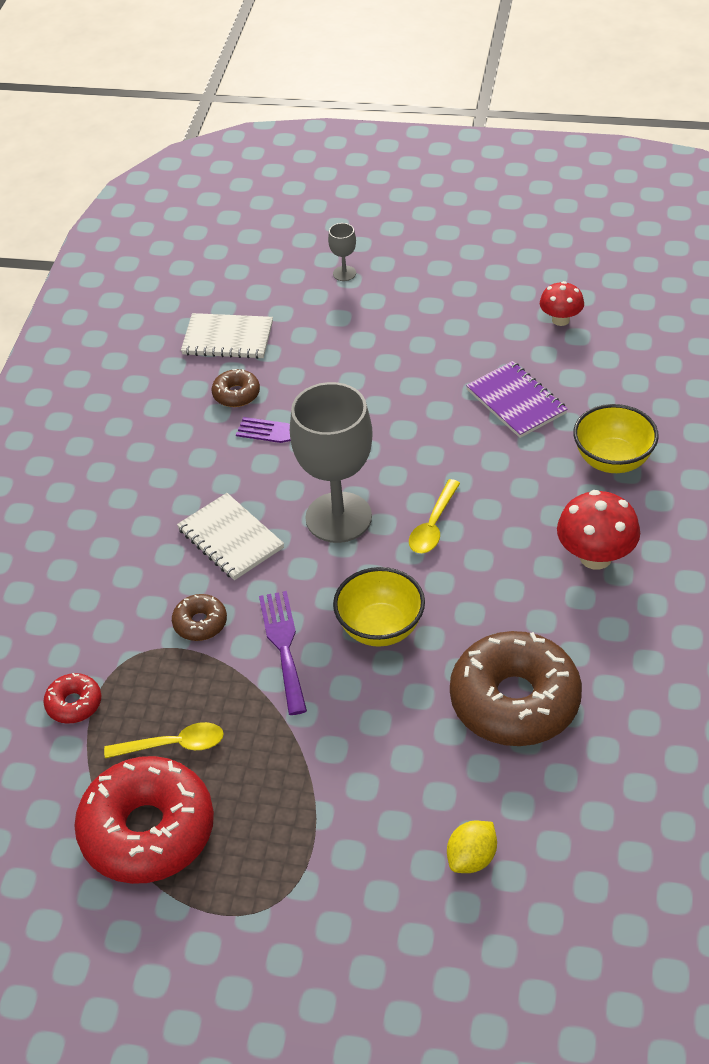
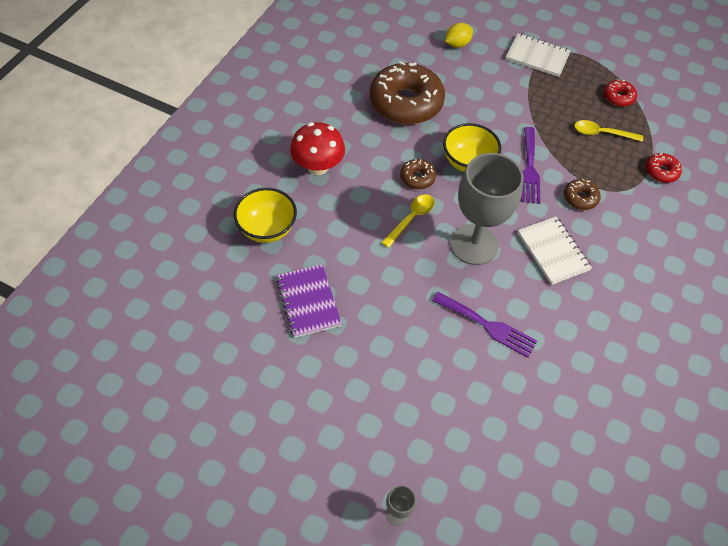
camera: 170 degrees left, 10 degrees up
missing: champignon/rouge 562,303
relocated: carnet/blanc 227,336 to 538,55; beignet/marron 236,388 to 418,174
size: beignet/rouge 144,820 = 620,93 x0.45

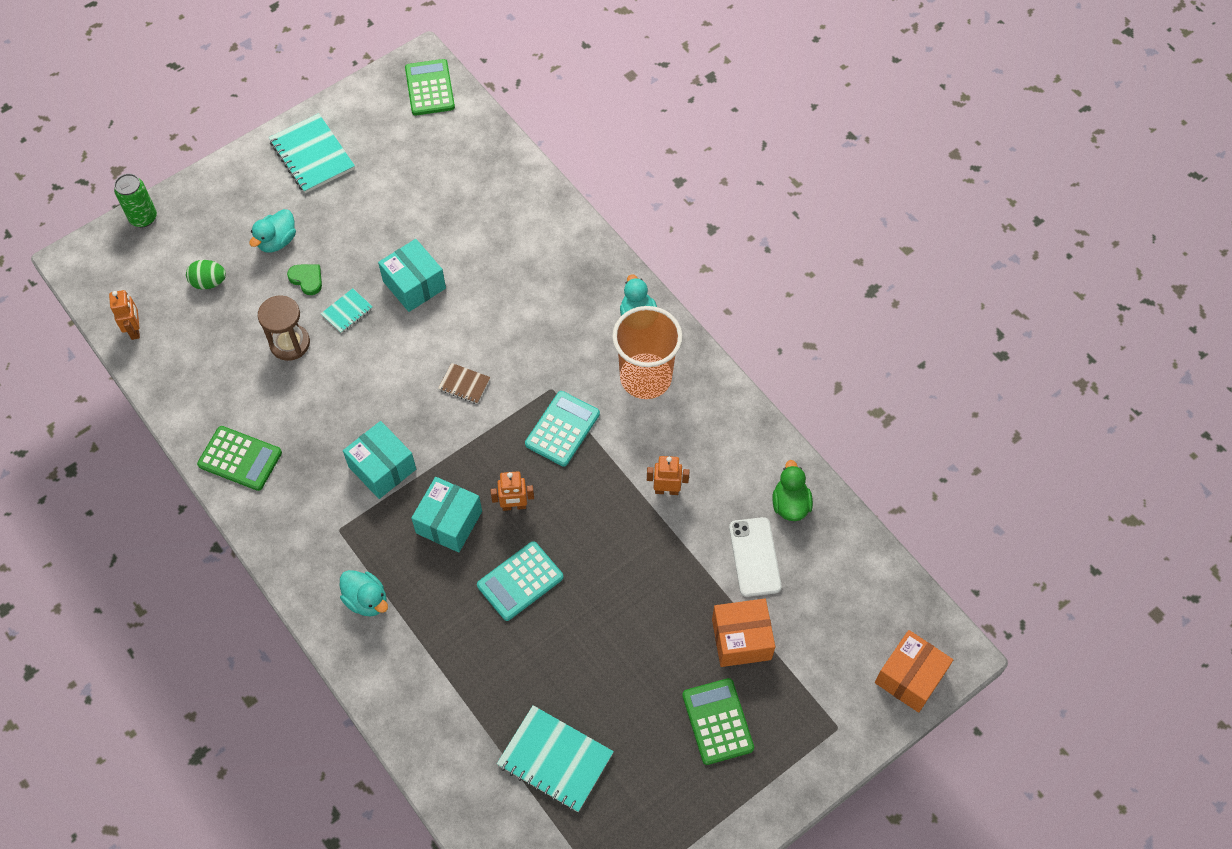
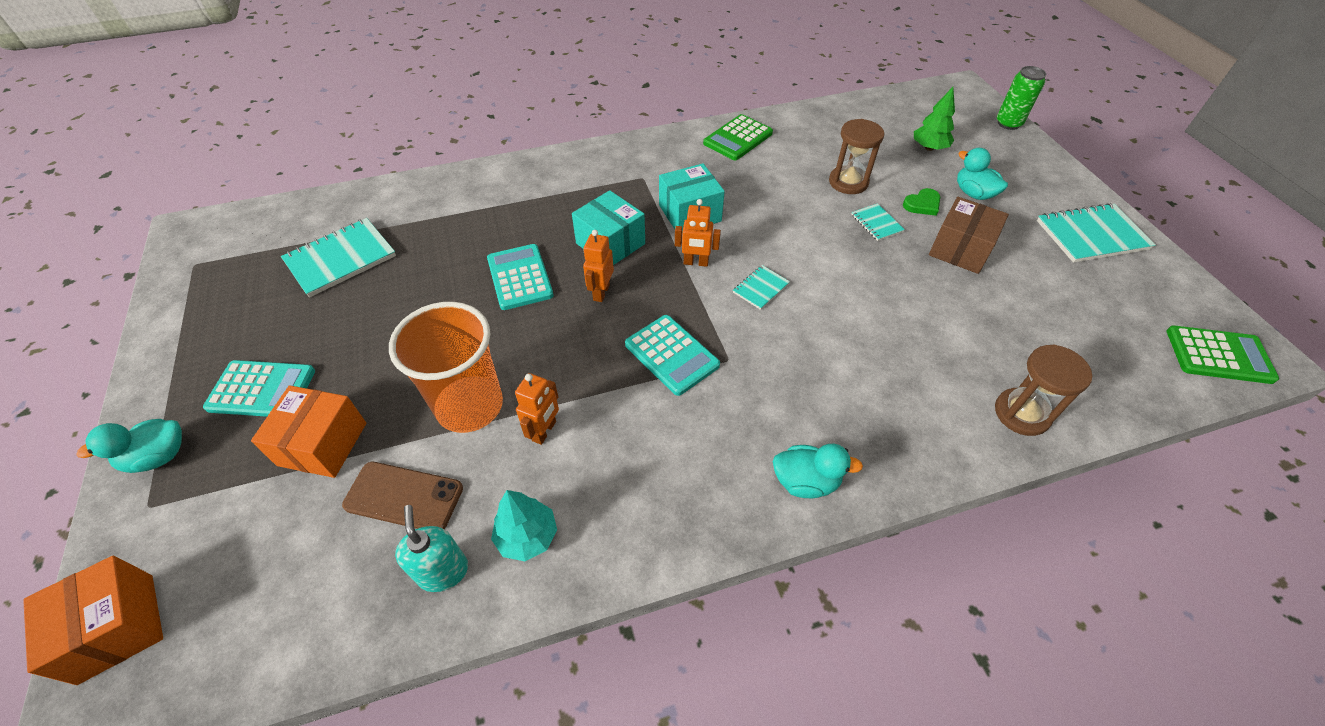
camera: 110 degrees right, 10 degrees down
missing: boîte/turquoise 412,275
appeared: arbre/turquoise 524,525; boîte/marron 969,235; sablier/marron 1043,390
relocated: robot/orange 124,315 to 698,233; canard/turquoise 364,593 to 129,446; gobelet/orange 647,352 to 446,367
exchanged: œuf/vert 206,274 to arbre/vert 934,119; canard/vert 793,490 to distributeur de savon/turquoise 431,548
colour: carnet/marron 464,383 to carnet/turquoise 761,287; calculatrice/vert 718,721 to calculatrice/turquoise 259,388; téléphone/blanc 755,557 to téléphone/marron 402,495

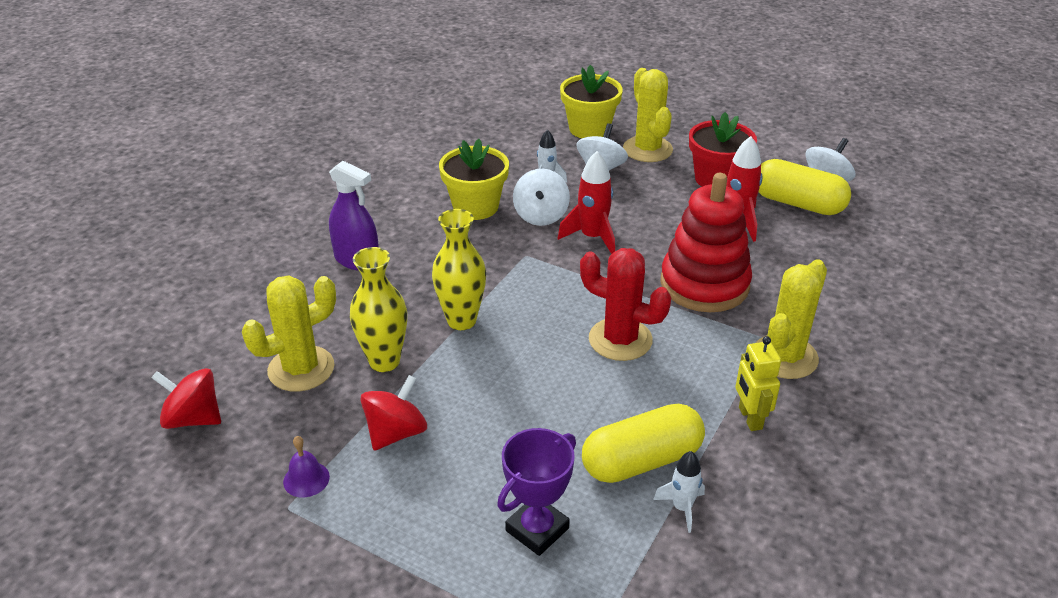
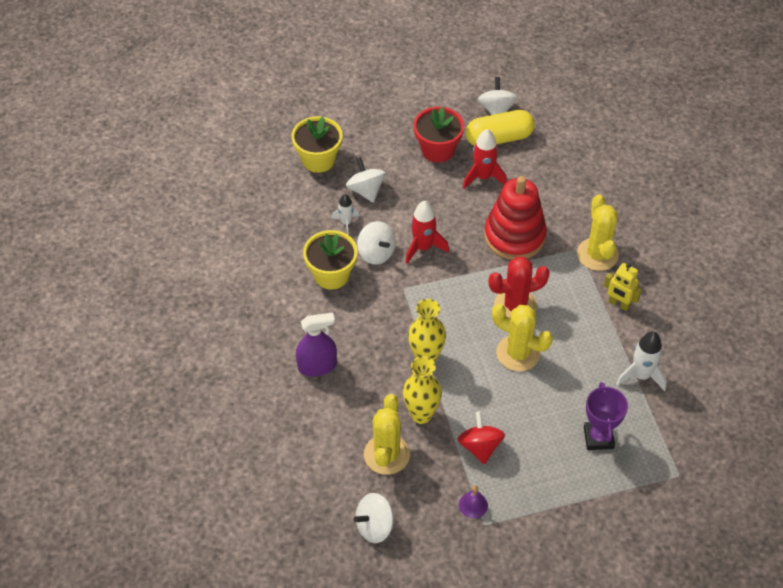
camera: 45 degrees left, 15 degrees up
missing: gélule/jaune 643,443
relocated: cactus/jaune 648,115 to 522,337
colour: toupie/rouge 186,398 to toupie/blanc 374,518
size: fusée/blanc 679,492 = 641,361 x1.60

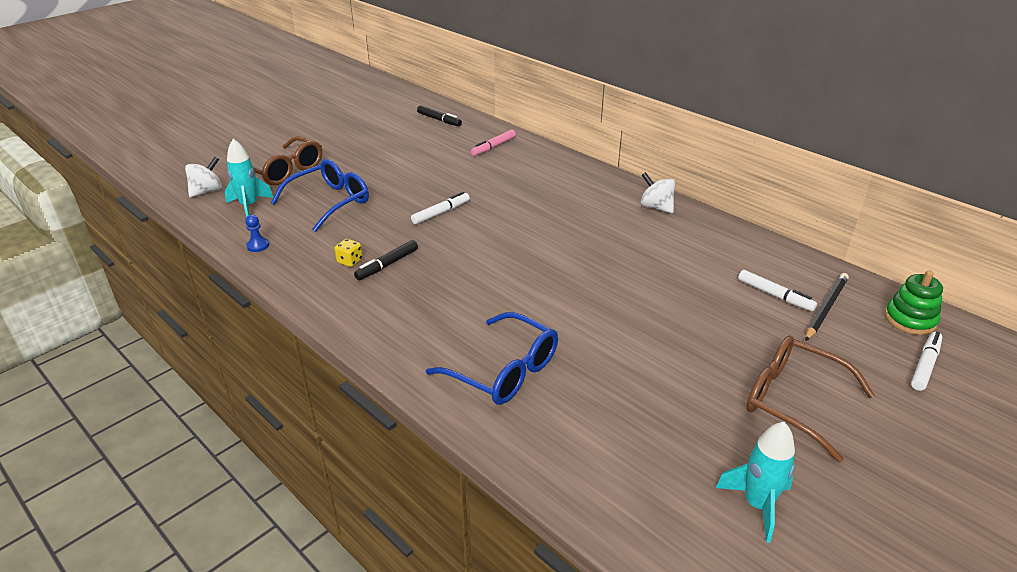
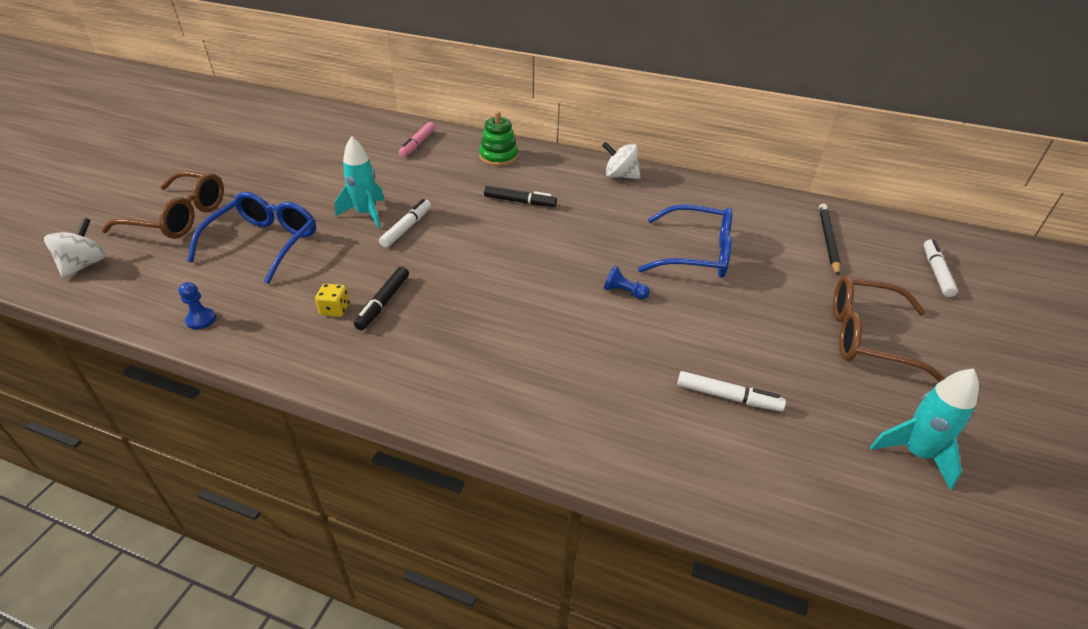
camera: 25 degrees left, 5 degrees up
appeared: pion/bleu 627,282
relocated: fusée/turquoise 249,178 to 359,182; feutre/noir 439,115 to 520,196; lunettes/bleu 492,358 to 685,241; feutre/blanc 777,290 to 731,391; jouet à empiler/vert 914,302 to 498,138

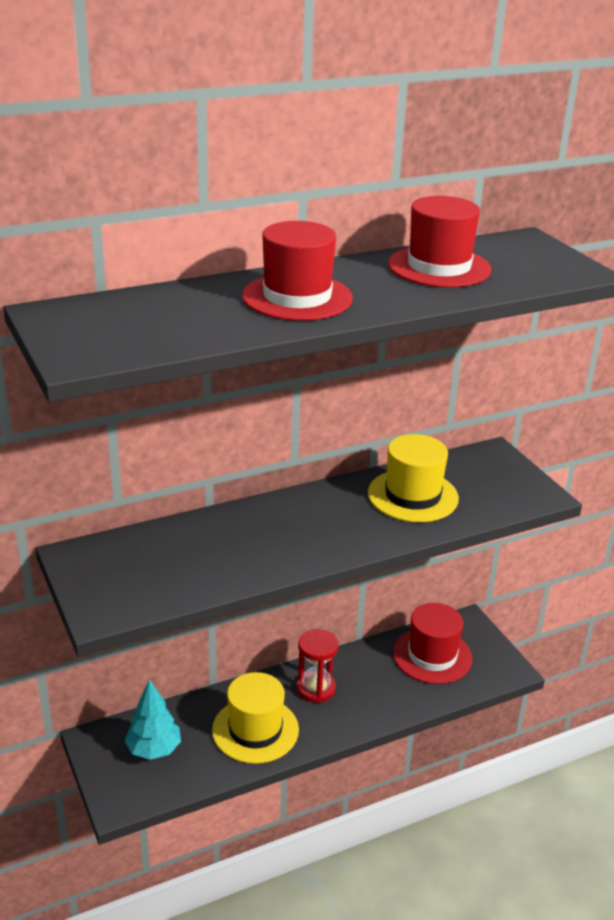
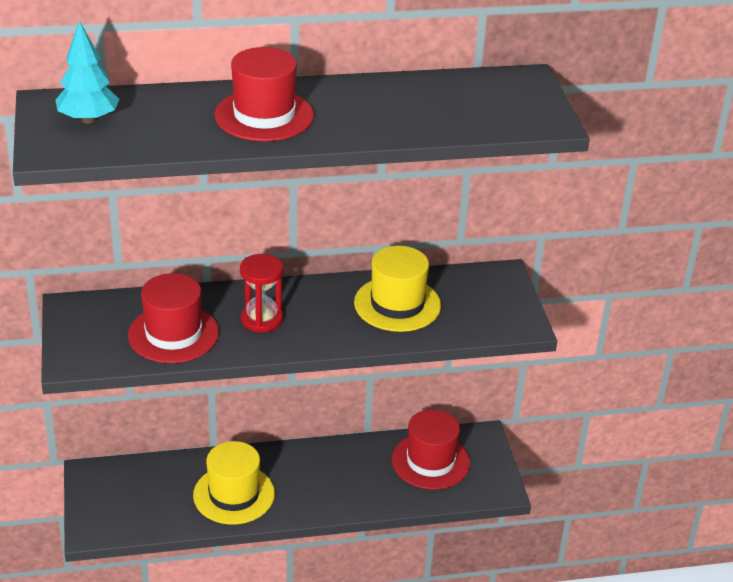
camera: 15 degrees right, 5 degrees up
relocated: arbre/turquoise 153,719 to 87,72; sablier/rouge 318,666 to 261,293; chapeau/rouge 439,242 to 173,318

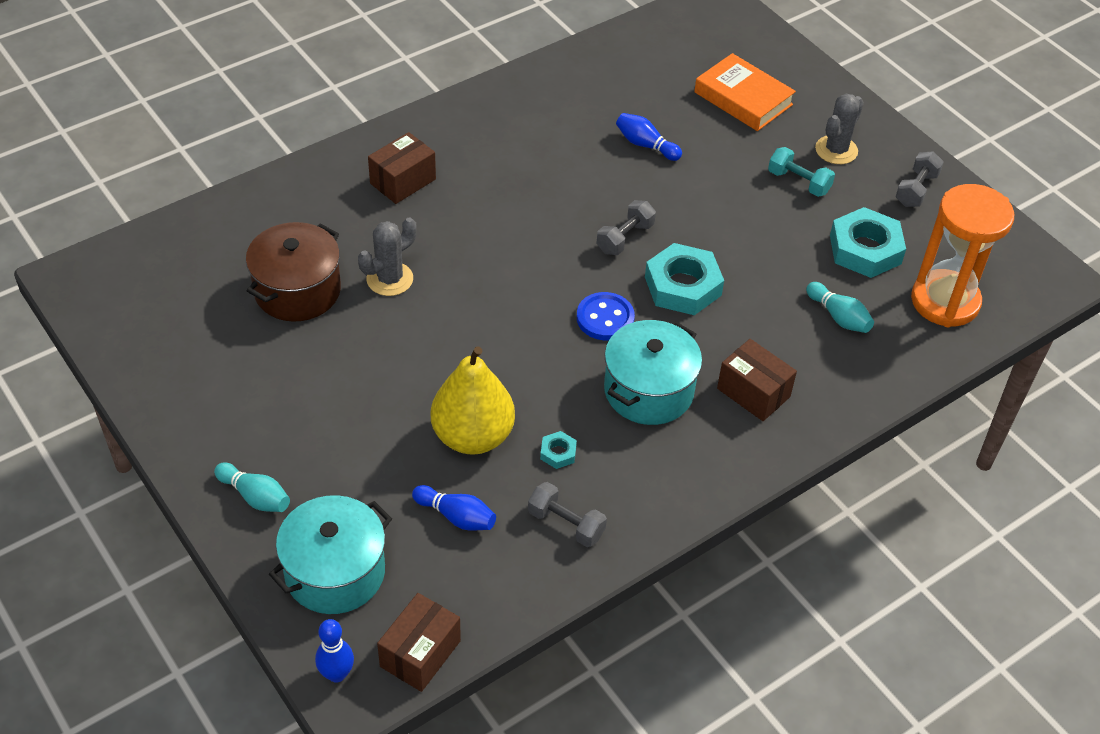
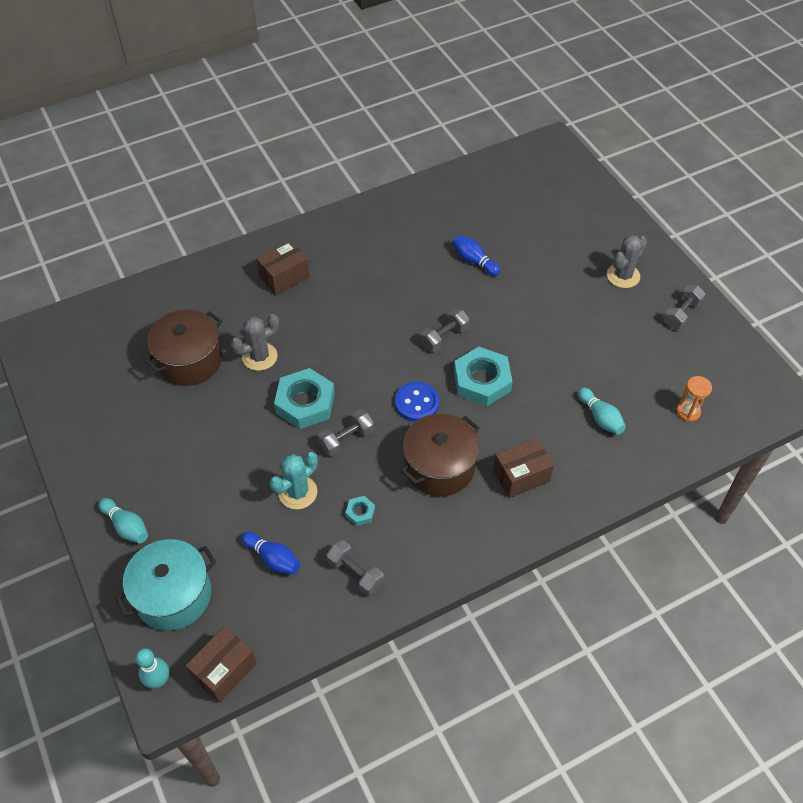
camera: 10 degrees right, 5 degrees up
missing: livre/orange 745,92; haltère/turquoise 801,172
appeared: haltère/gris 346,433
relocated: écrou/turquoise 868,242 to 304,398
exchanged: poire/jaune 473,400 to cactus/turquoise 294,480
colour: quille/bleu 334,651 to quille/turquoise 152,668; marmite/turquoise 653,372 to marmite/marron 440,454
spun: boîte/marron 757,380 = 523,468 75 degrees counterclockwise
size: sablier/orange 962,255 = 694,399 x0.44

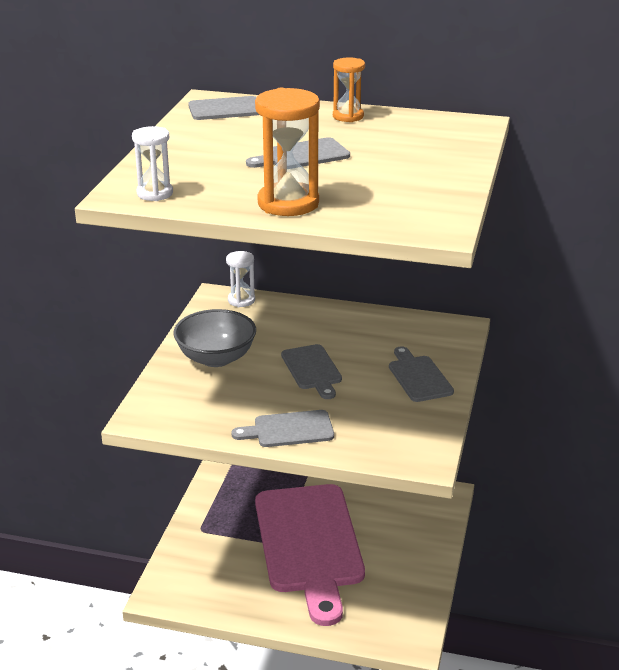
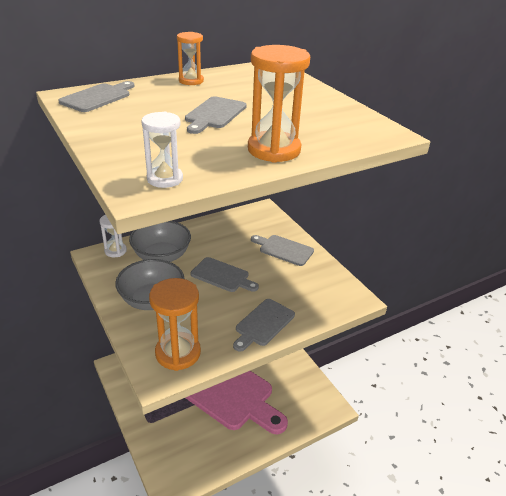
camera: 45 degrees left, 5 degrees up
appeared: bol/gris 160,241; sablier/orange 175,324

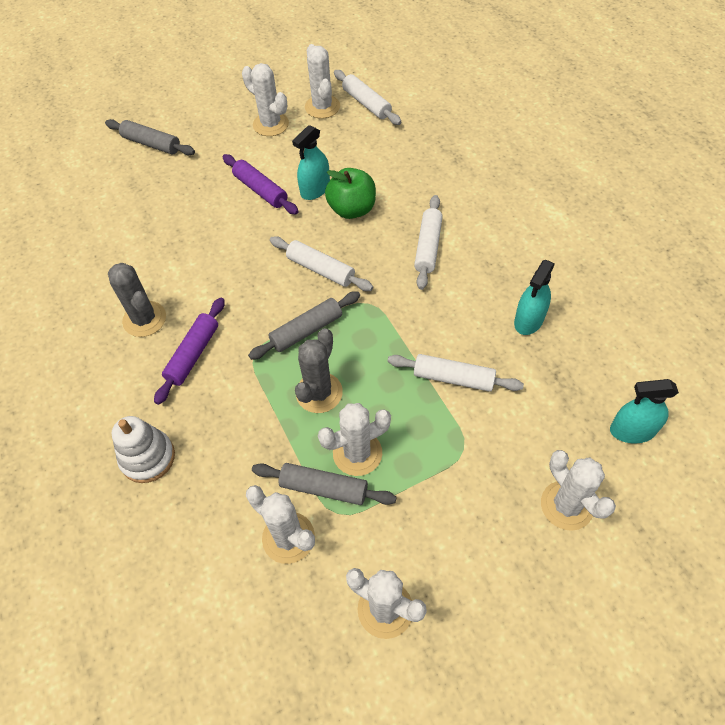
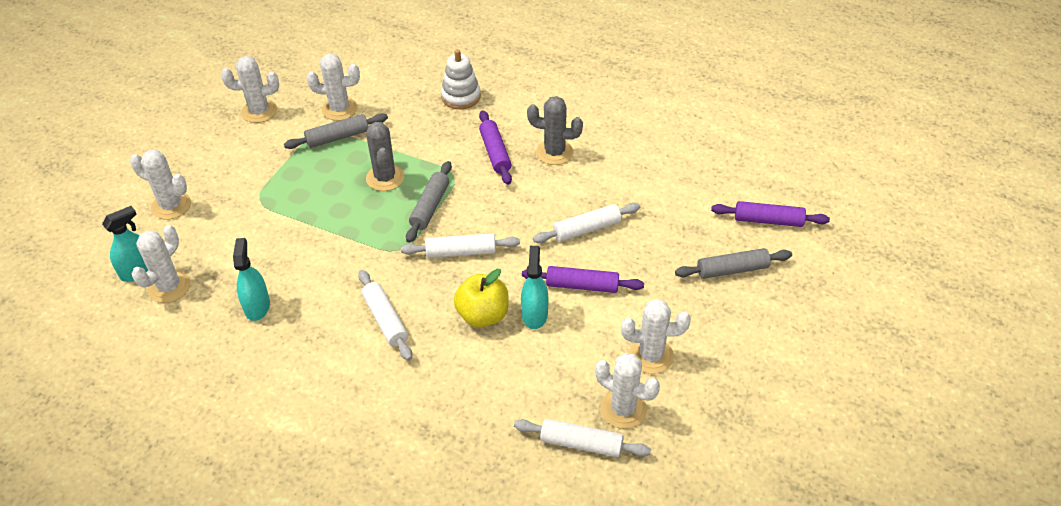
camera: 140 degrees right, 10 degrees down
appeared: rouleau à pâtisserie/violet 770,214
relocated: cactus/blanc 354,439 to 160,264; rouleau à pâtisserie/blanc 456,373 to 586,223
colour: pomme/vert 350,193 to pomme/jaune 481,298

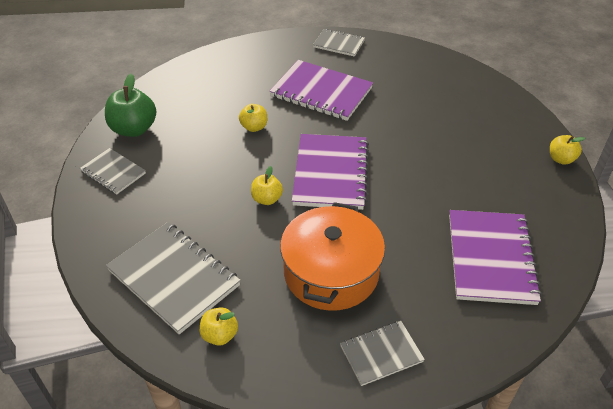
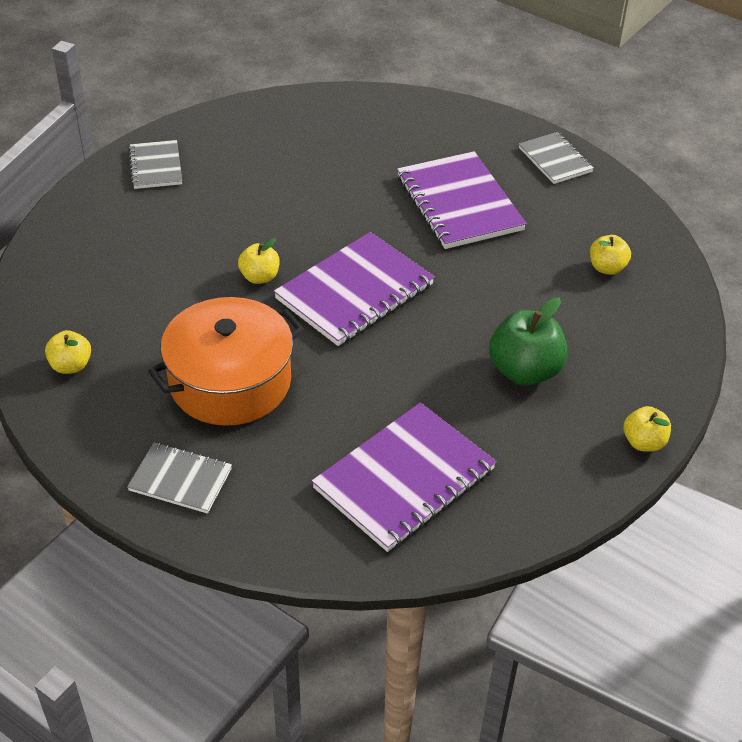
camera: 40 degrees right, 0 degrees up
missing: carnet/gris 173,278
relocated: pomme/vert 130,105 to 528,341; pomme/jaune 253,118 to 610,255

